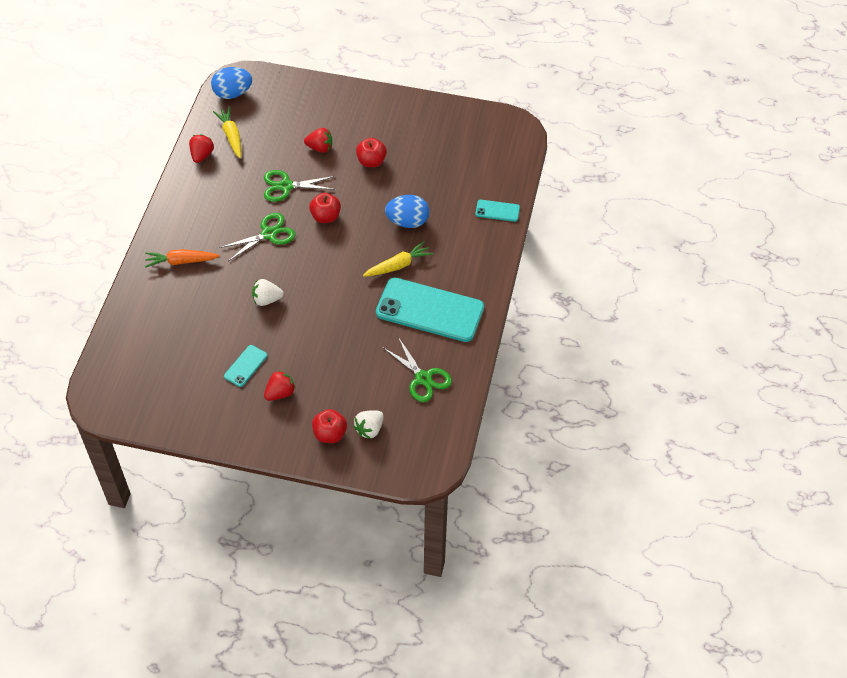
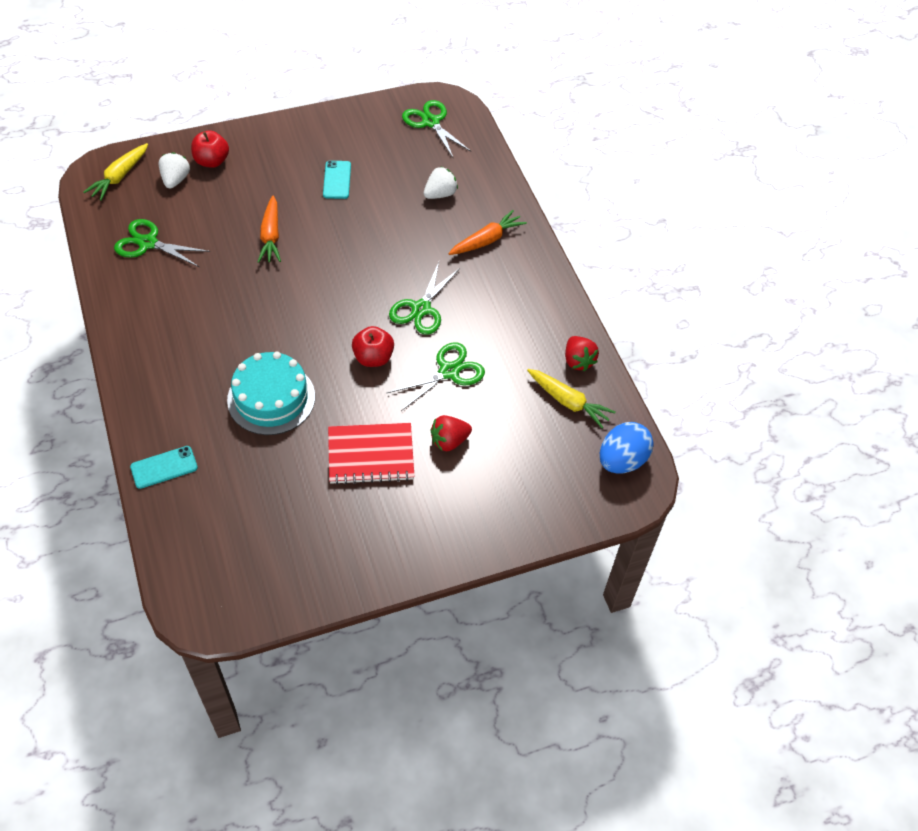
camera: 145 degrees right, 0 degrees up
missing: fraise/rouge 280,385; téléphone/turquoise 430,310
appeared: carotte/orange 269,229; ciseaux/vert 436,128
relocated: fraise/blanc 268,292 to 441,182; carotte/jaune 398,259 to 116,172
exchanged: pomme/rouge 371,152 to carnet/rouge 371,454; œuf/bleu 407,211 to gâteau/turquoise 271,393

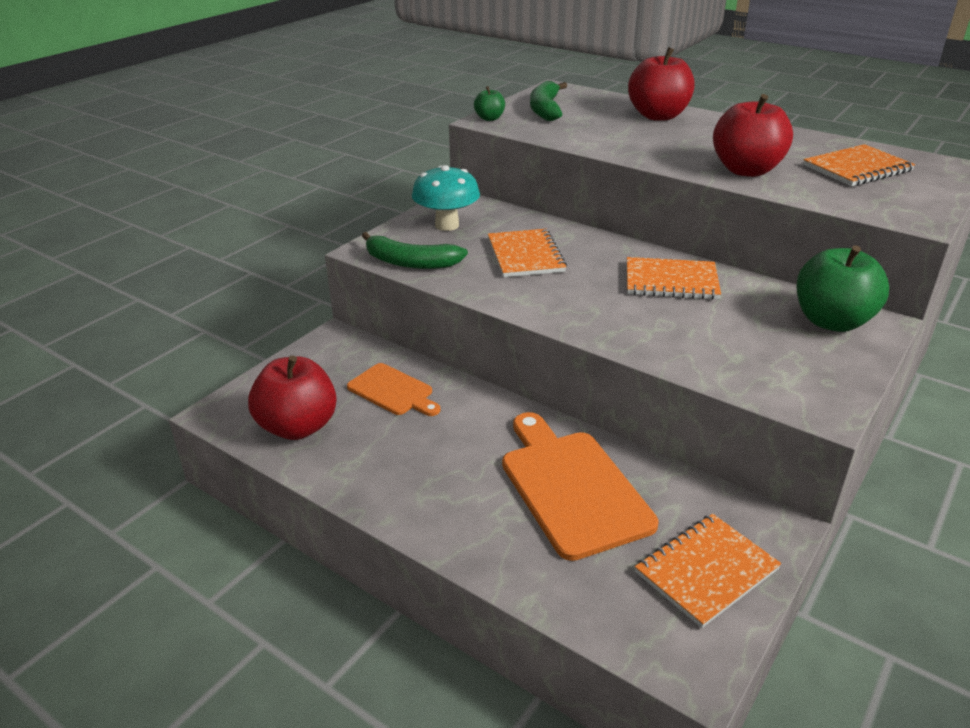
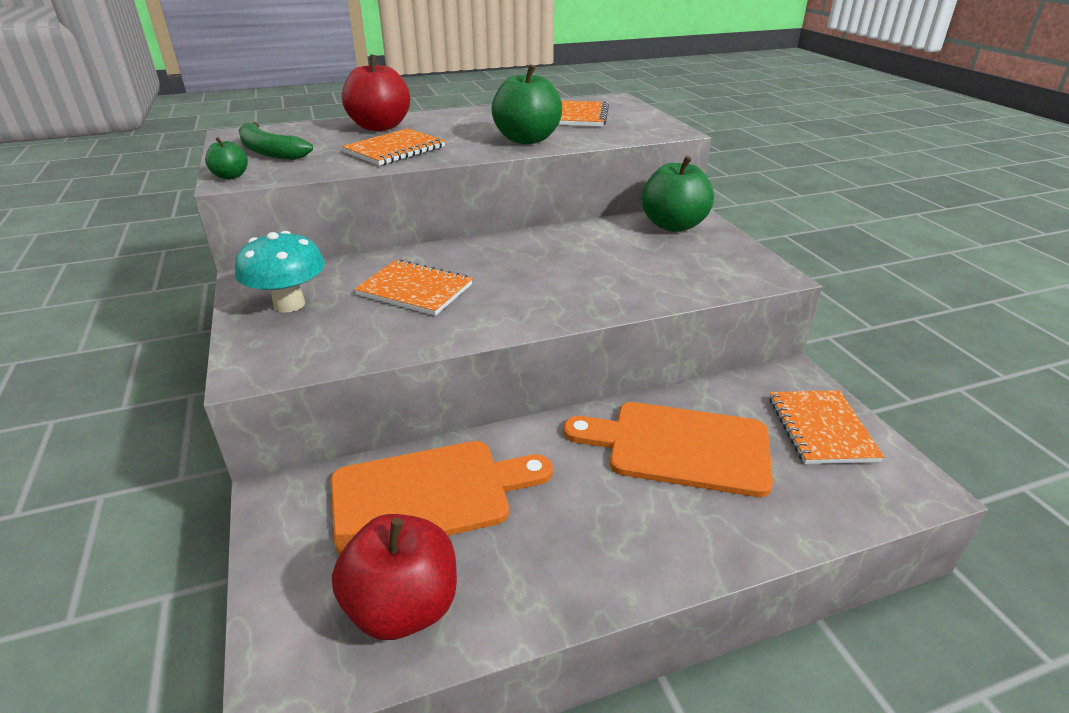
camera: 55 degrees left, 0 degrees up
missing: banane/vert 415,250
relocated: carnet/orange 674,278 to 393,147
colour: pomme/rouge 753,135 to pomme/vert 526,104
size: planche à découper/orange 393,389 = 442,498 x1.73

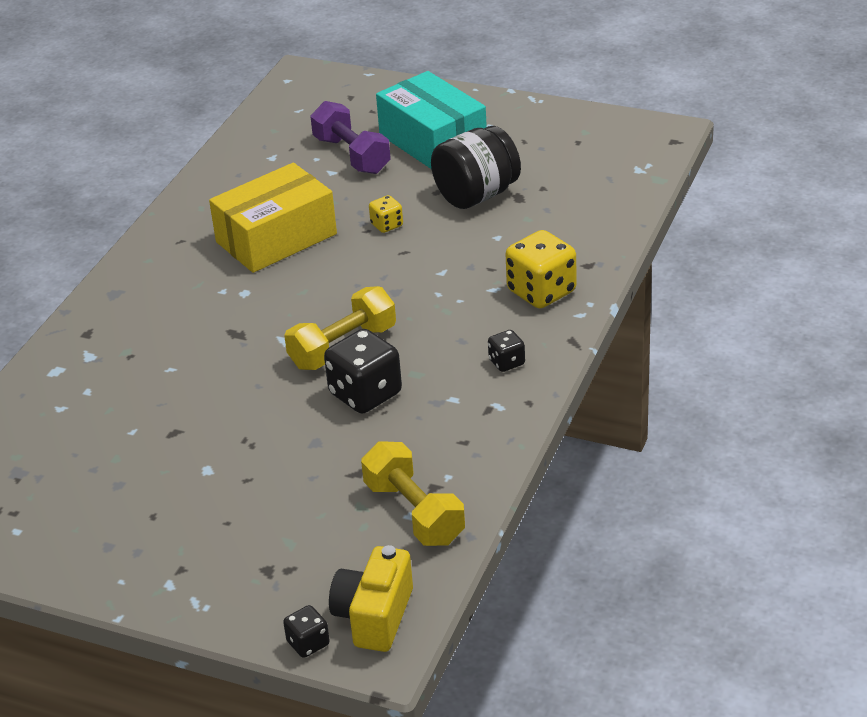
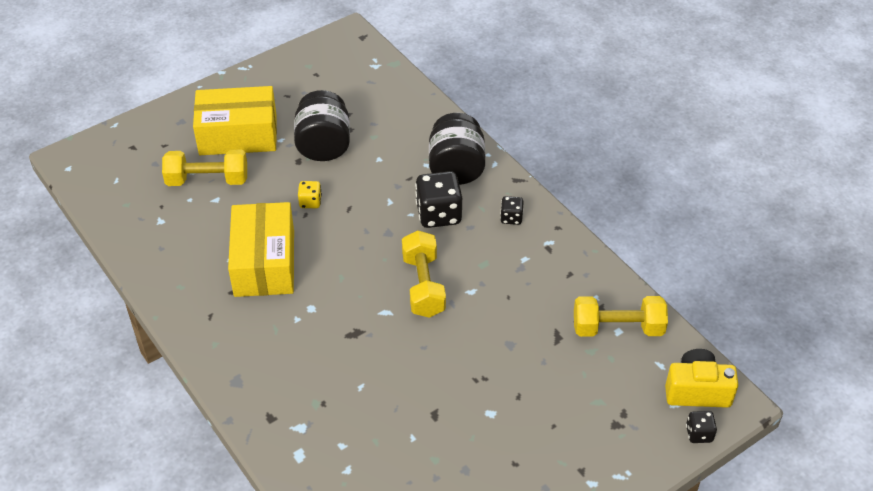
camera: 60 degrees left, 10 degrees up
relocated: dé/noir 363,371 to 438,199
exchanged: dé/jaune 541,269 to bocal/noir 457,149
colour: haltère/violet 350,137 to haltère/jaune 204,168; boîte/turquoise 431,120 to boîte/jaune 235,120
spun: appareil photo/jaune 371,598 = 701,378 135 degrees clockwise

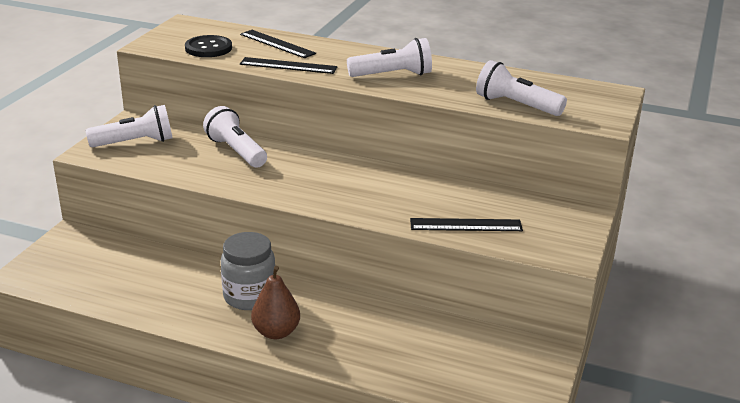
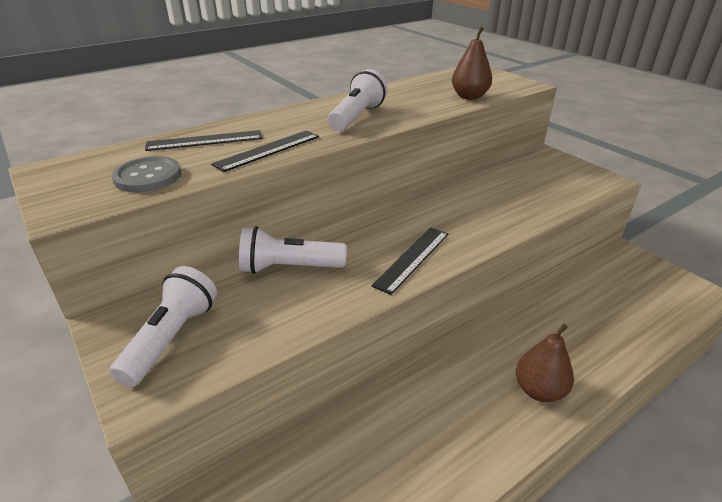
camera: 55 degrees left, 5 degrees up
missing: bocal/gris 248,271
relocated: règle/noir 466,224 to 409,261
exchanged: lampe de poche/blanc 521,88 to poire/marron 472,63
colour: bouton/noir 208,46 to bouton/gris 146,174

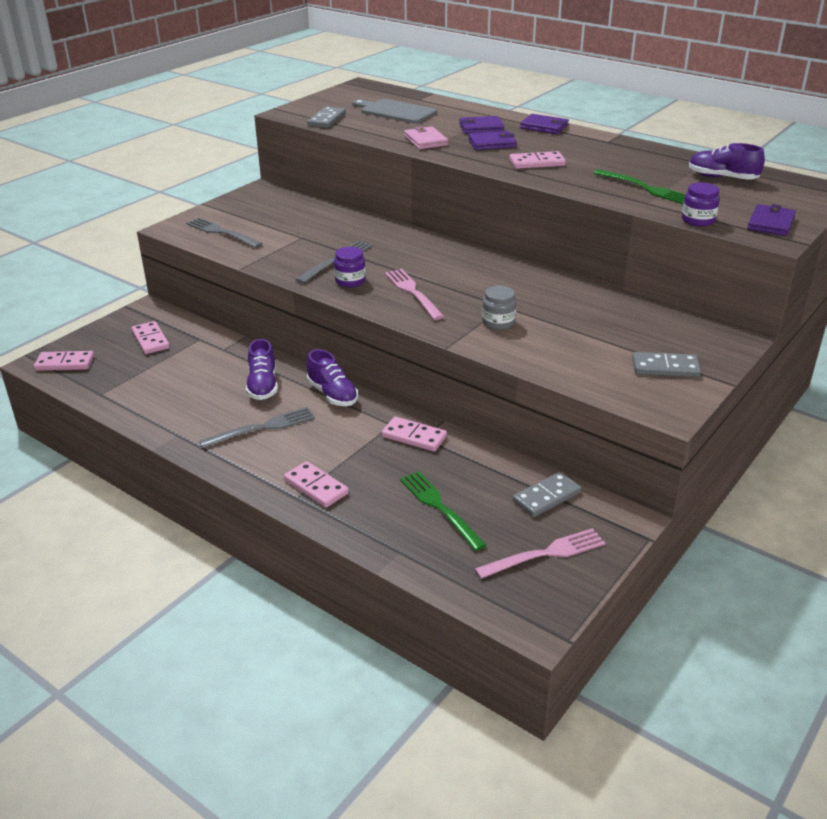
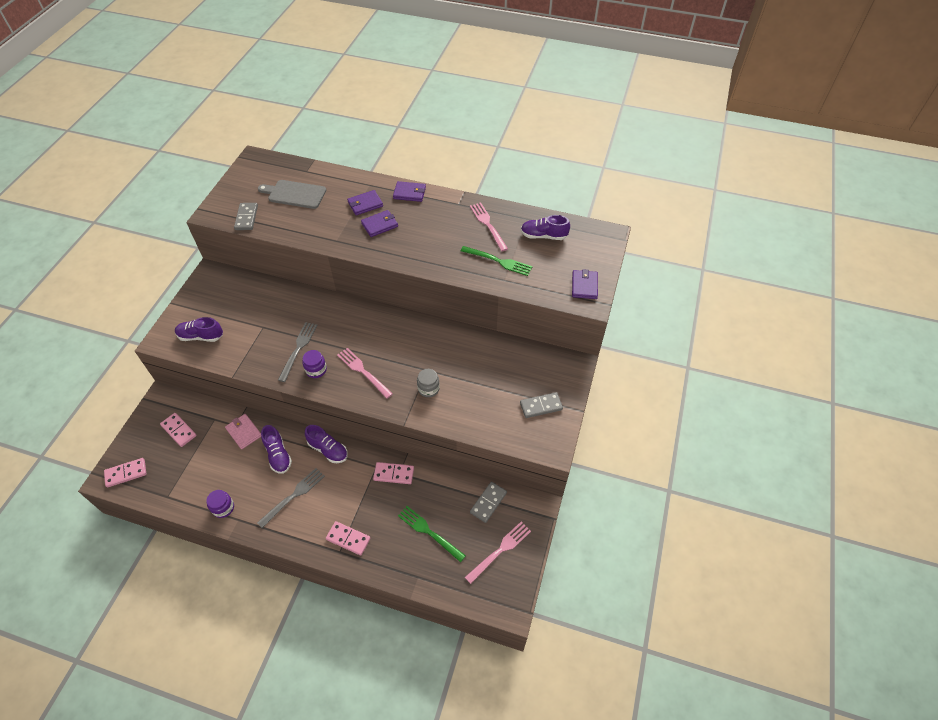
camera: 20 degrees left, 20 degrees up
missing: domino/rose 537,160
appeared: fourchette/rose 489,226
relocated: portefeuille/rose 426,137 to 243,431; bocal/violet 701,204 to 220,504
exchanged: fourchette/gris 224,232 to chaussure/violet 199,329

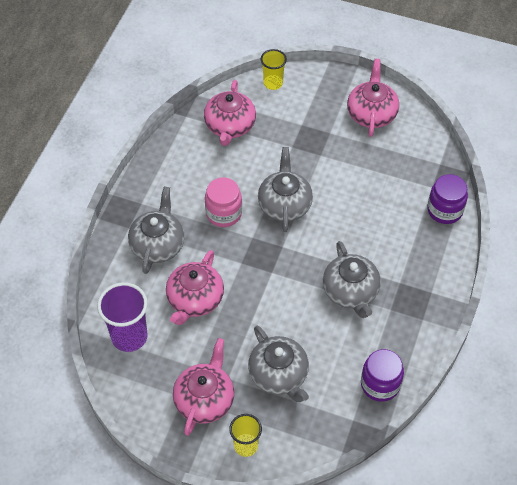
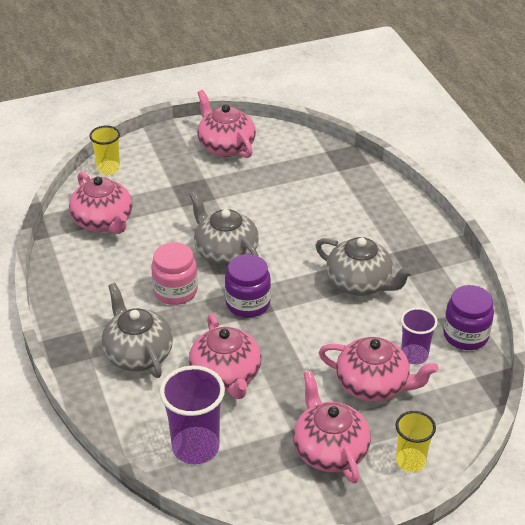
camera: 40 degrees left, 15 degrees down
appeared: gobelet/violet 419,335
relocated: bocal/violet 447,199 to 248,286
colour: théière/gris 278,364 to théière/rose 378,369

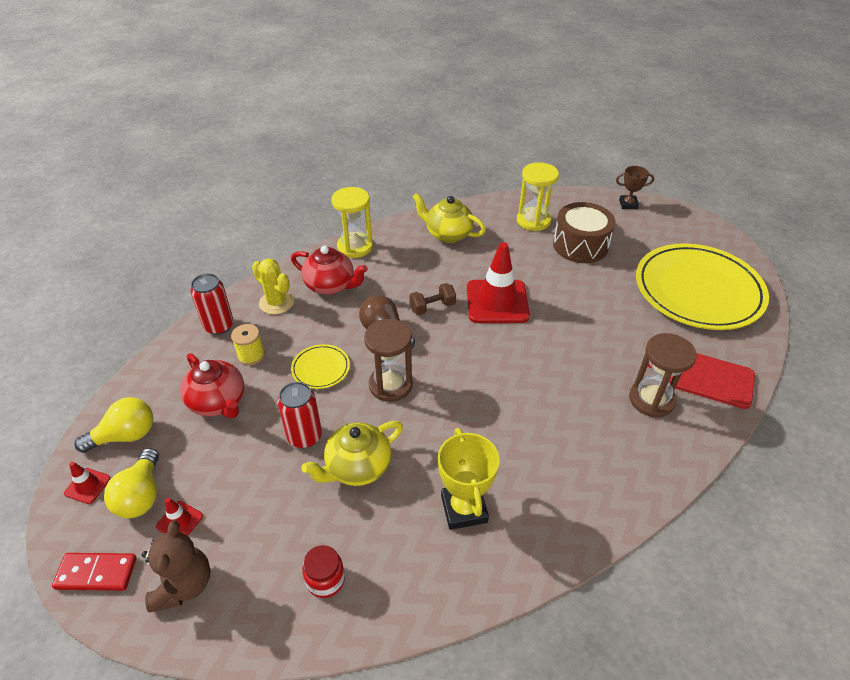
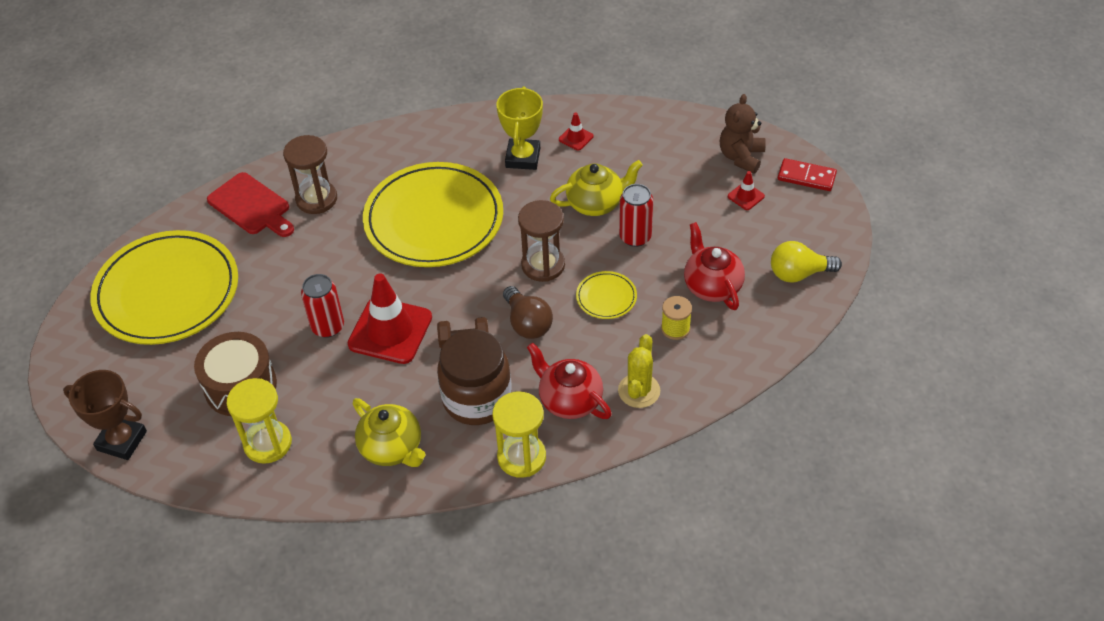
camera: 160 degrees left, 5 degrees up
missing: ampoule/jaune 131,483; bocal/rouge 323,571
appeared: assiette/jaune 433,214; bocal/marron 474,377
relocated: cône de chantier/rouge 87,483 to 576,131; canette/rouge 212,304 to 322,306
spun: cactus/jaune 273,286 = 639,371 45 degrees clockwise
size: trophée/marron 635,187 = 105,415 x1.59

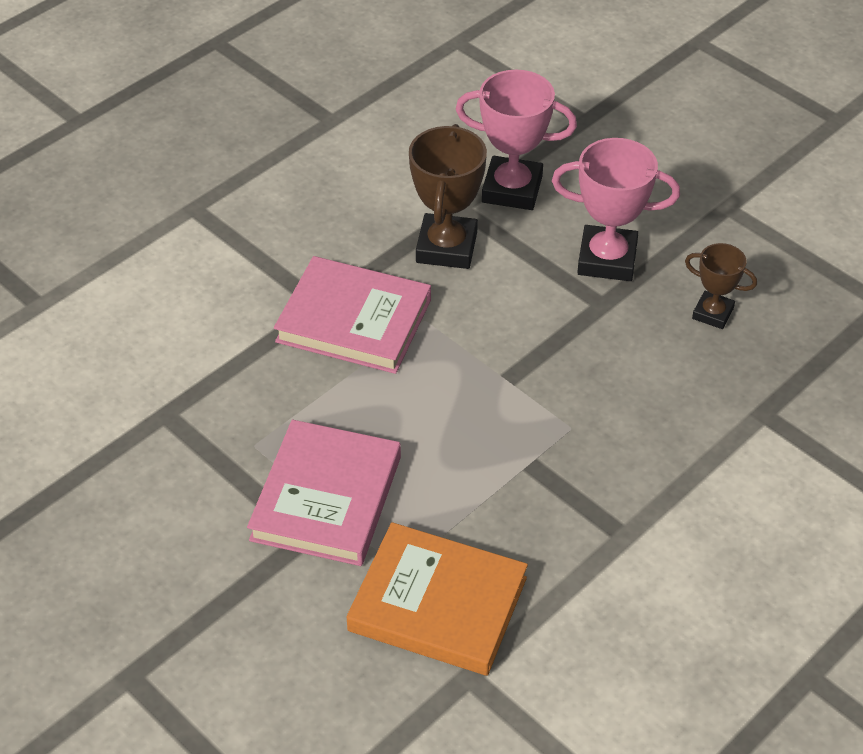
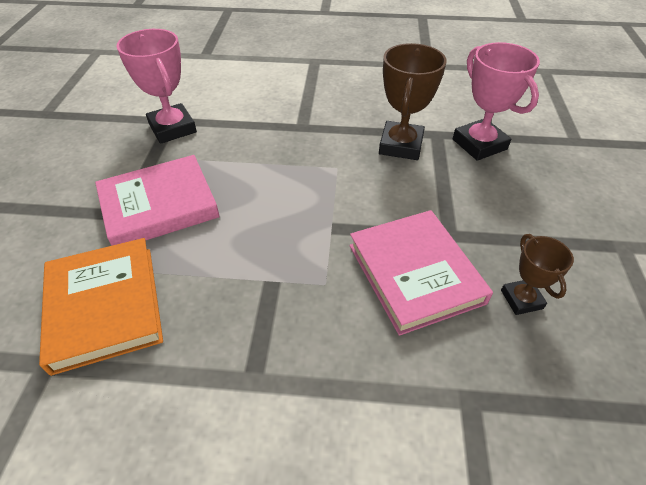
camera: 50 degrees right, 0 degrees up
relocated: livre/rose 352,315 to 421,273; trophée/rose 616,209 to 156,86
spun: trophée/marron 448,196 = 413,101 45 degrees counterclockwise

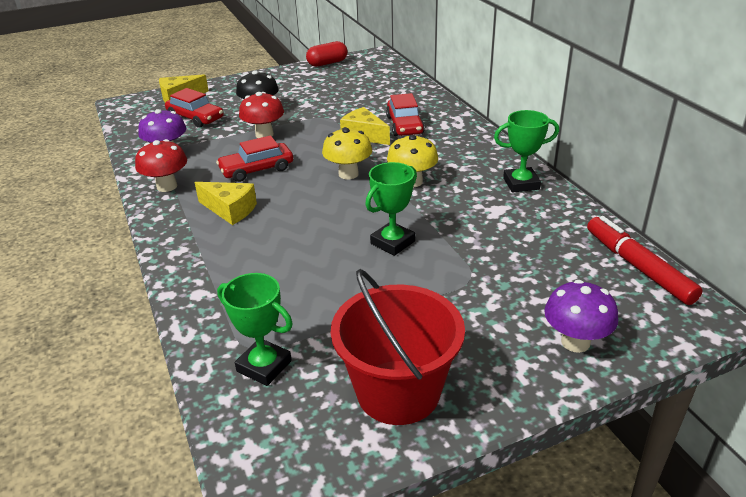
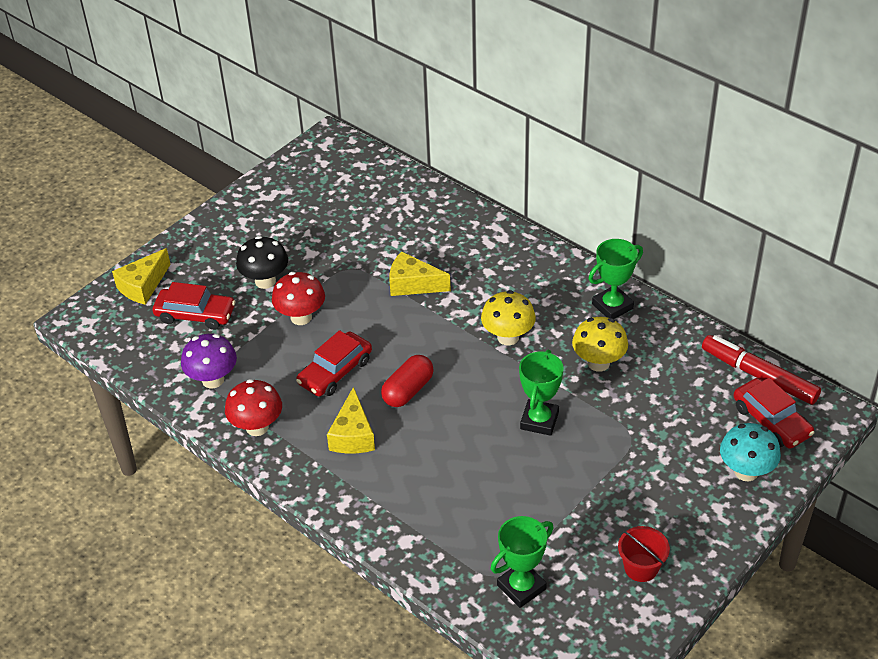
camera: 25 degrees left, 10 degrees up
relocated: gélule/rouge 326,54 to 407,381; champignon/jaune 347,153 to 600,344; voiture/rouge 405,114 to 773,413
colour: champignon/violet 581,316 to champignon/turquoise 750,452
spun: fromage/jaune 226,203 = 351,420 90 degrees clockwise; trophée/vert 255,329 = 522,562 45 degrees counterclockwise
size: seau/rouge 398,347 = 644,554 x0.48

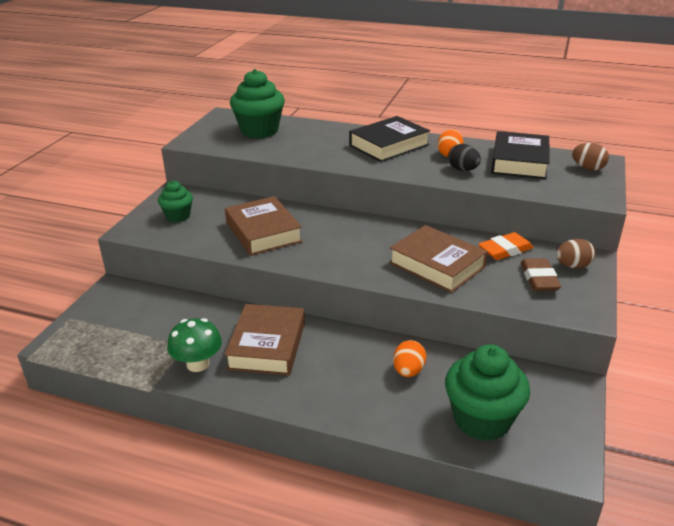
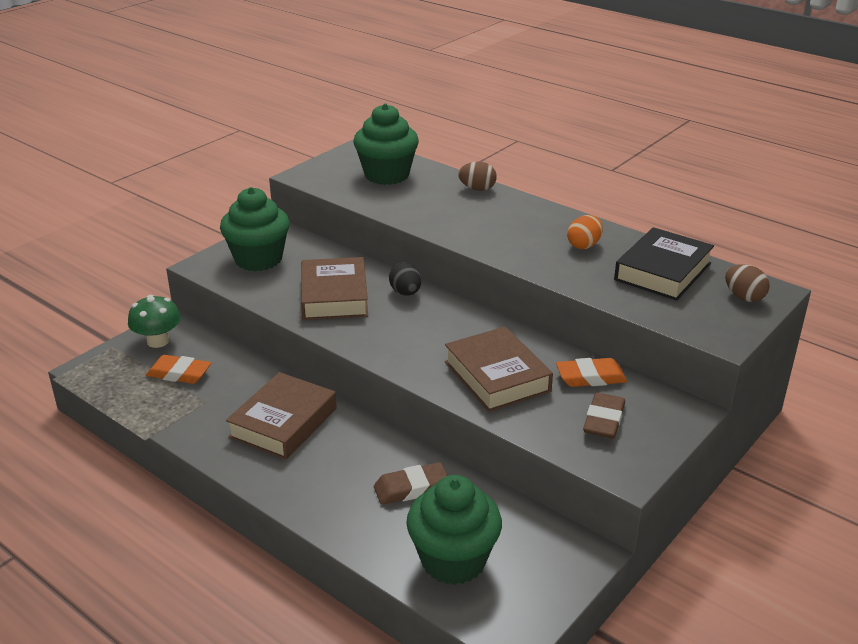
camera: 20 degrees right, 0 degrees up
missing: livre/noir 389,139
appeared: gomme/orange 178,369
relocated: champignon/vert 194,345 to 154,321; œuf/noir 464,157 to 405,279; œuf/marron 576,253 to 477,176
exchanged: œuf/orange 409,358 to gomme/marron 411,483
size: muffin/vert 175,201 = 255,229 x1.75

